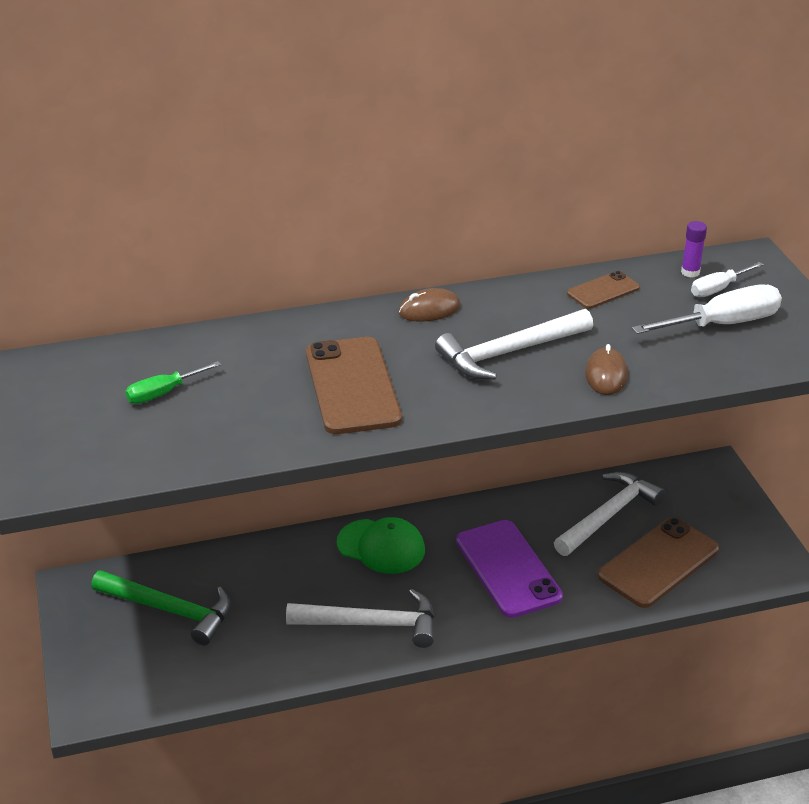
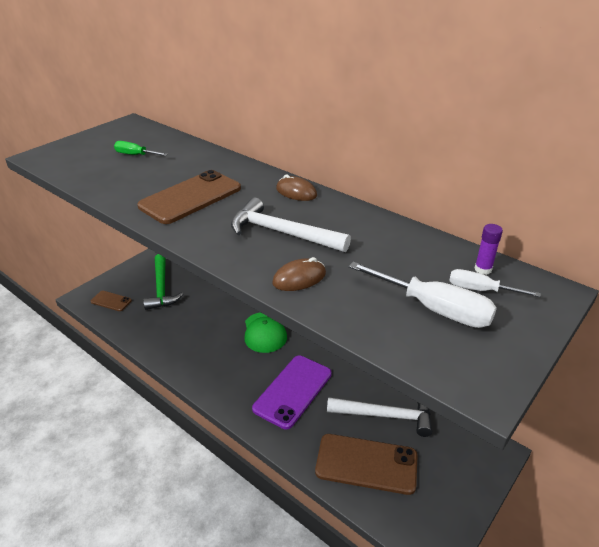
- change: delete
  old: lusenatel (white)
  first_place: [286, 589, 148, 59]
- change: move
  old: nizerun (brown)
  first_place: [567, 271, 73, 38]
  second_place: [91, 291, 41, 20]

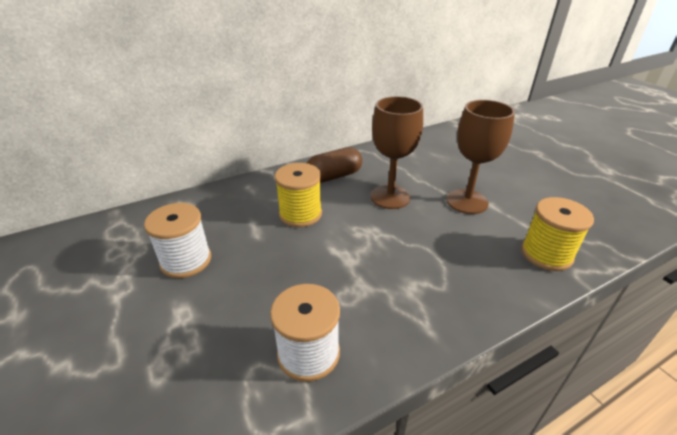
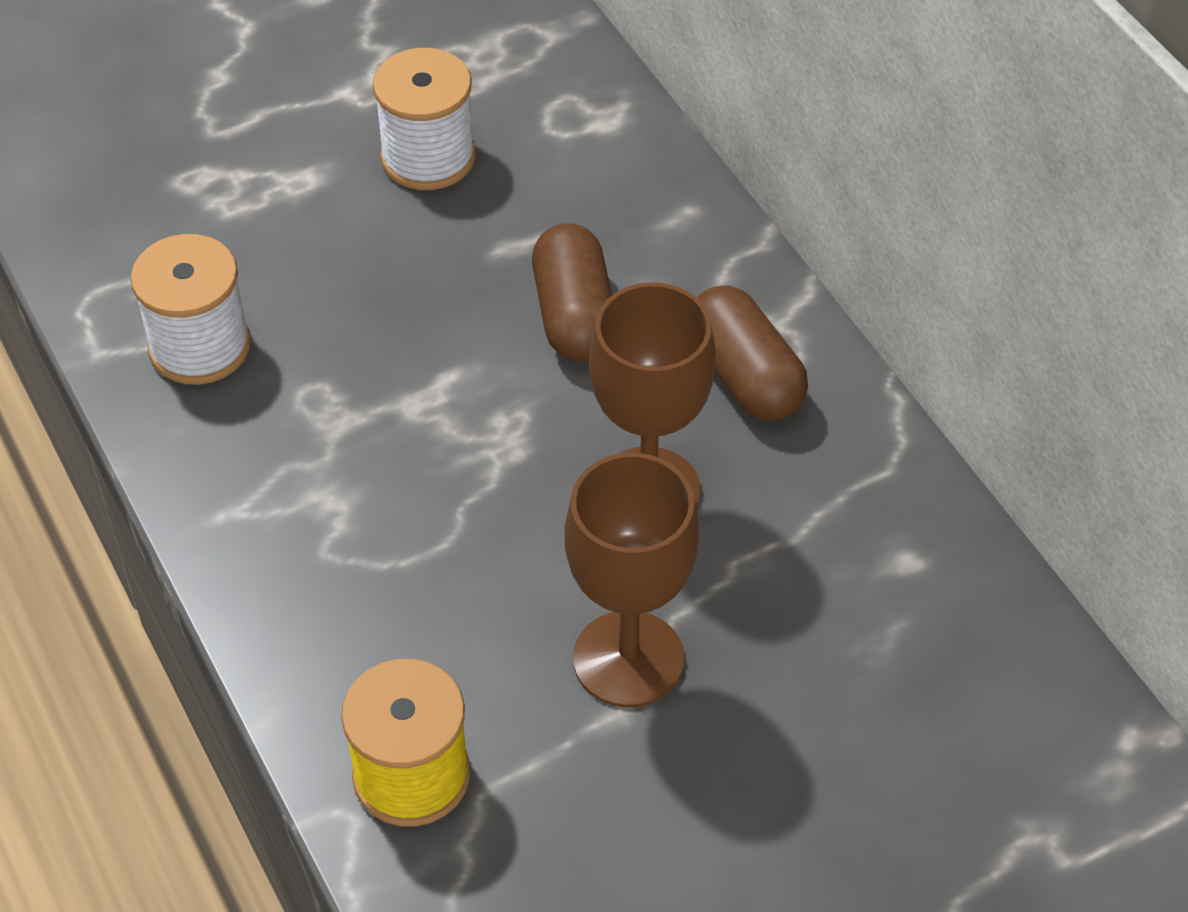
- change: replace
  old: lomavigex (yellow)
  new: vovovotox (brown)
  first_place: [275, 163, 47, 64]
  second_place: [532, 223, 80, 138]

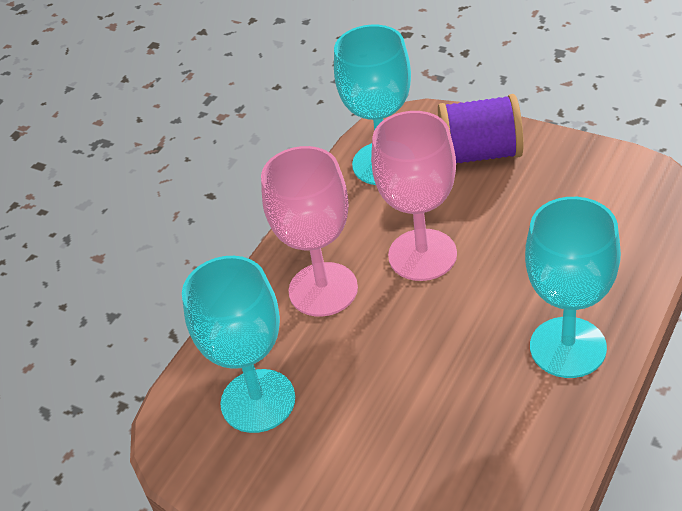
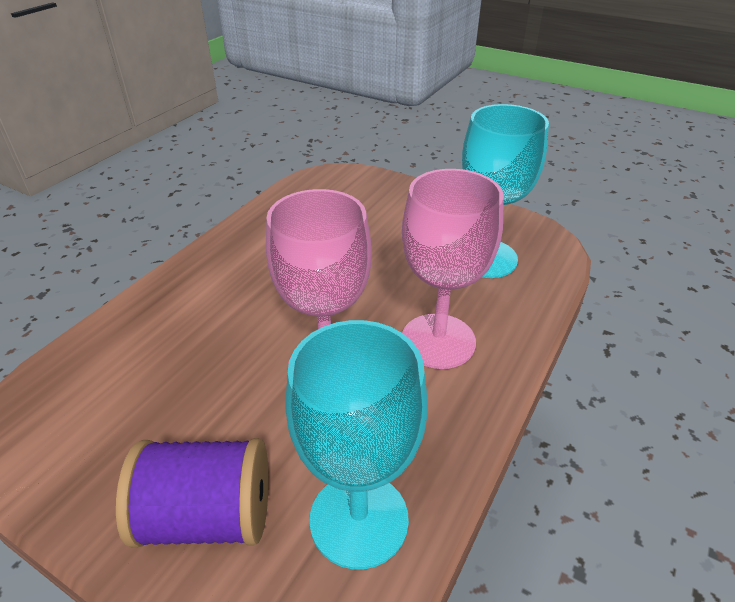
- change: delete
  old: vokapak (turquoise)
  first_place: [525, 197, 96, 181]

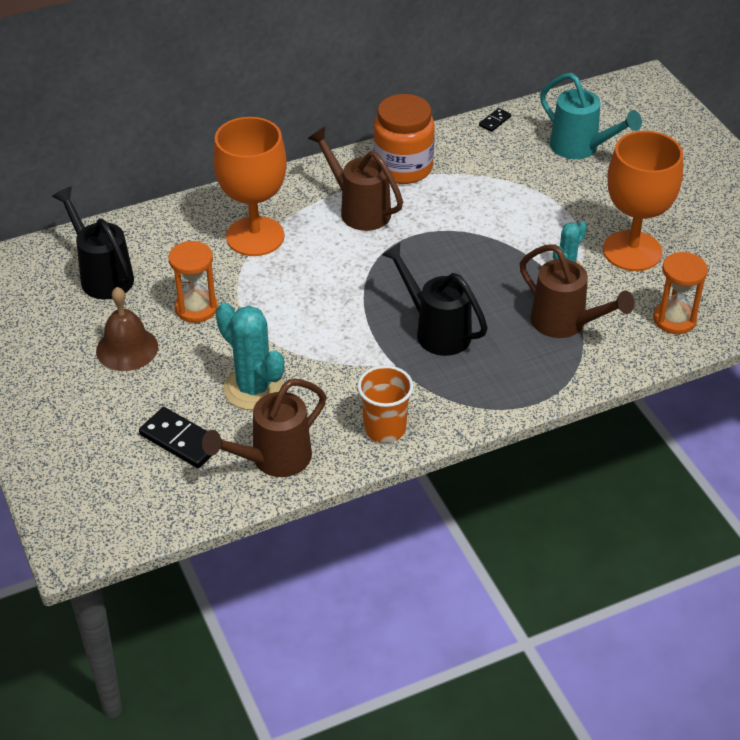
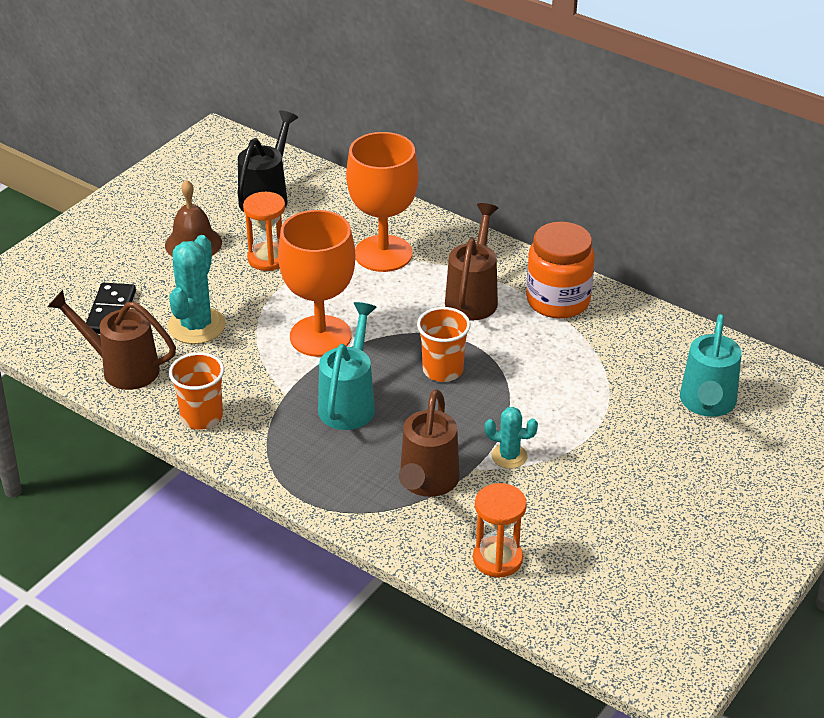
- change: delete
  old: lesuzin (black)
  first_place: [479, 108, 32, 24]
- change: insert
  new: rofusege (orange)
  second_place: [417, 307, 53, 75]
- change: move
  old: vokapak (orange)
  first_place: [603, 131, 80, 140]
  second_place: [278, 210, 77, 147]
- change: recolor
  old: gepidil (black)
  new: gepidil (turquoise)
  first_place: [382, 243, 106, 113]
  second_place: [318, 302, 59, 128]

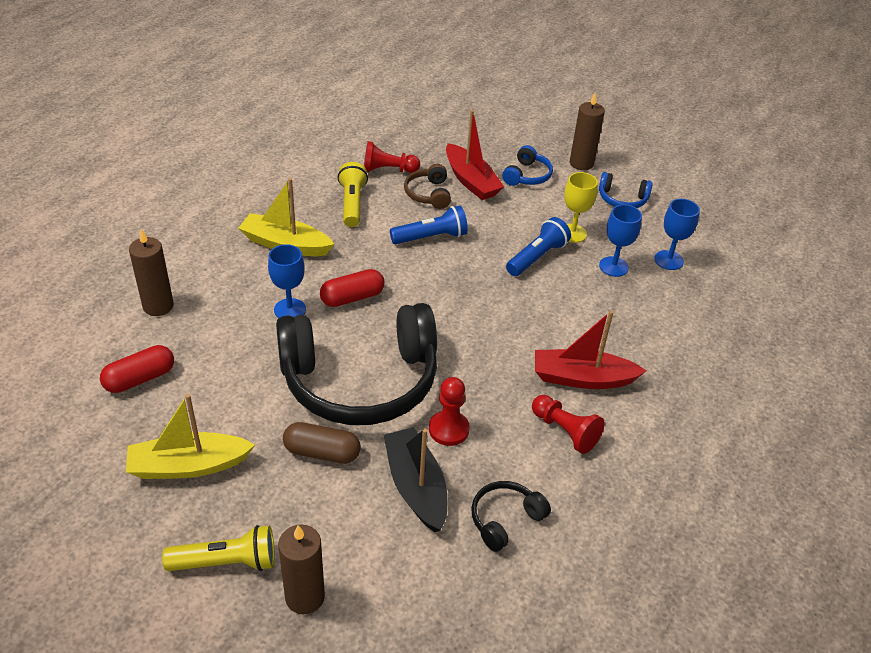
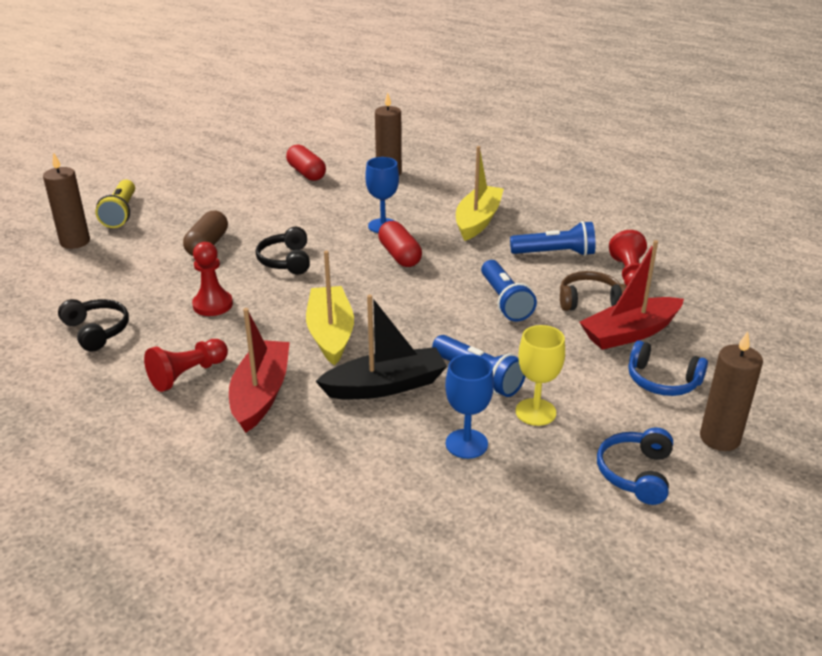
- change: delete
  old: vokapak (blue)
  first_place: [654, 199, 46, 71]
- change: move
  old: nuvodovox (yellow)
  first_place: [126, 394, 129, 85]
  second_place: [306, 251, 48, 115]
- change: move
  old: nuvodovox (black)
  first_place: [384, 427, 63, 105]
  second_place: [315, 294, 132, 105]
- change: recolor
  old: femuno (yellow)
  new: femuno (blue)
  first_place: [337, 162, 31, 65]
  second_place: [510, 221, 85, 35]
- change: resize
  old: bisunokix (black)
  first_place: [276, 303, 161, 122]
  second_place: [255, 227, 55, 48]
  factor: 0.41

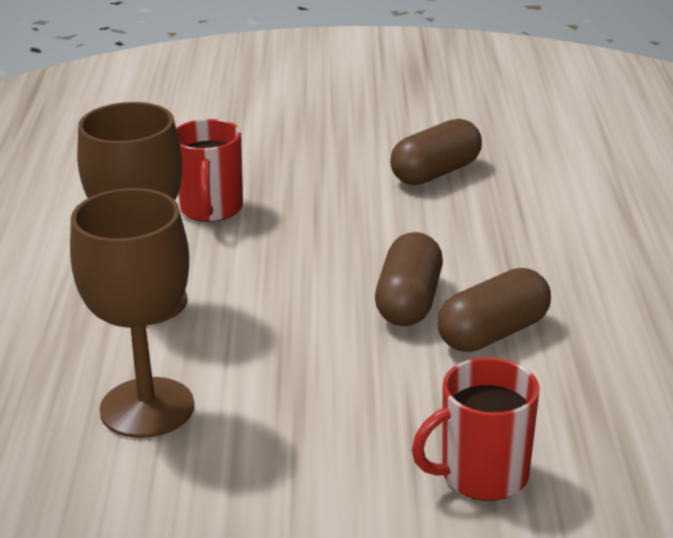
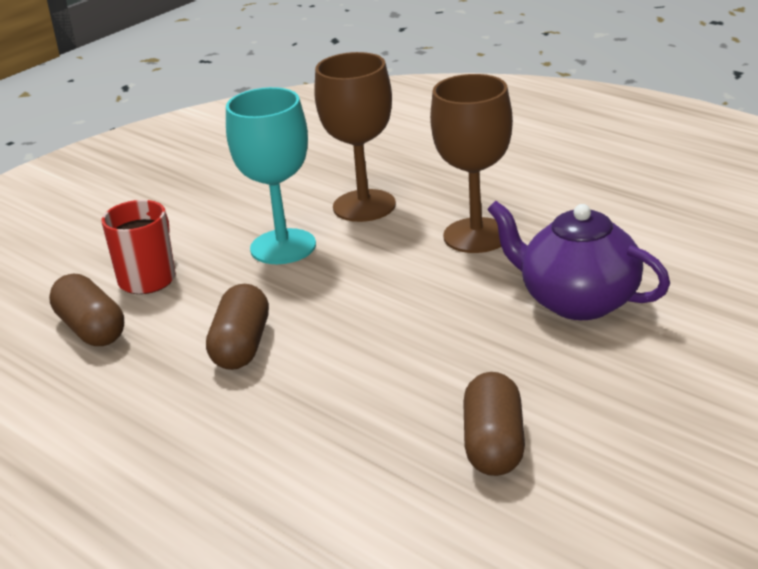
- change: insert
  new: vokapak (turquoise)
  second_place: [226, 87, 90, 177]
- change: move
  old: vovovotox (brown)
  first_place: [375, 232, 68, 94]
  second_place: [49, 274, 75, 72]
- change: replace
  old: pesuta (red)
  new: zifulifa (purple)
  first_place: [176, 119, 67, 103]
  second_place: [487, 201, 183, 119]

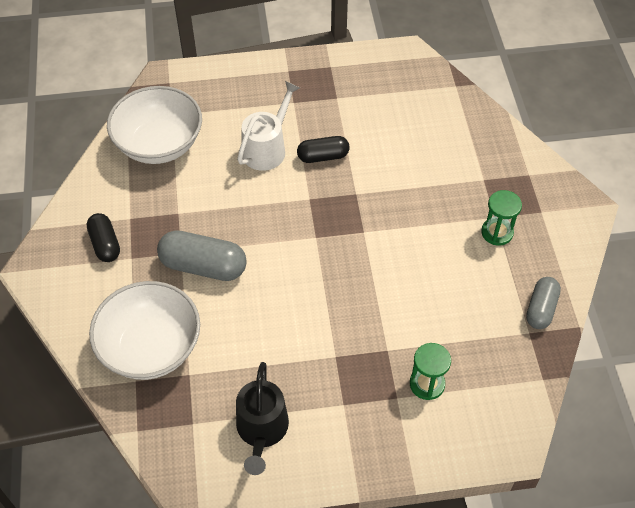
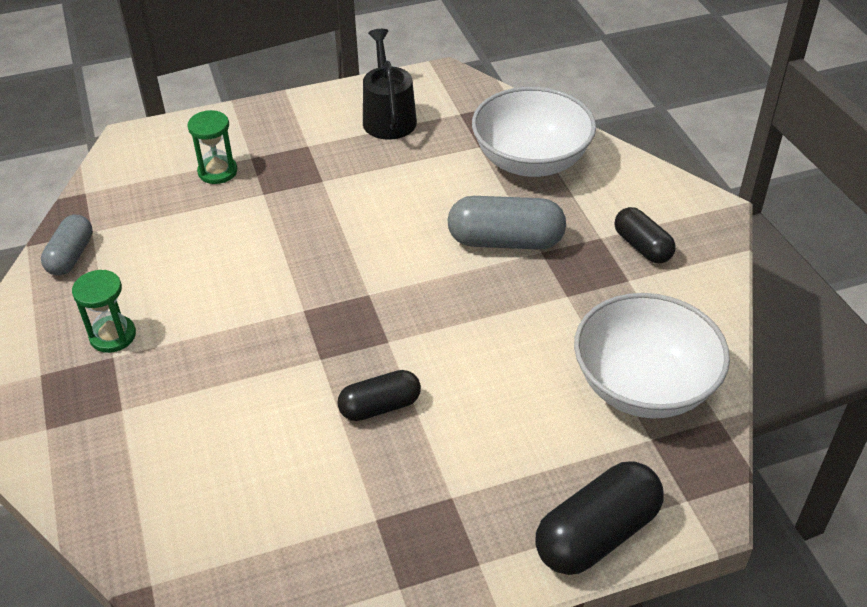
- change: delete
  old: gepidil (white)
  first_place: [237, 81, 63, 90]
- change: insert
  new: vovovotox (black)
  second_place: [535, 461, 129, 114]

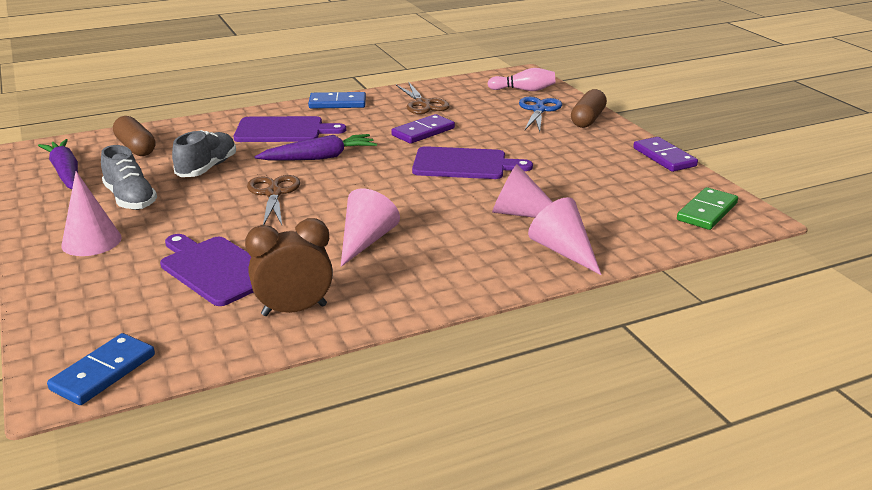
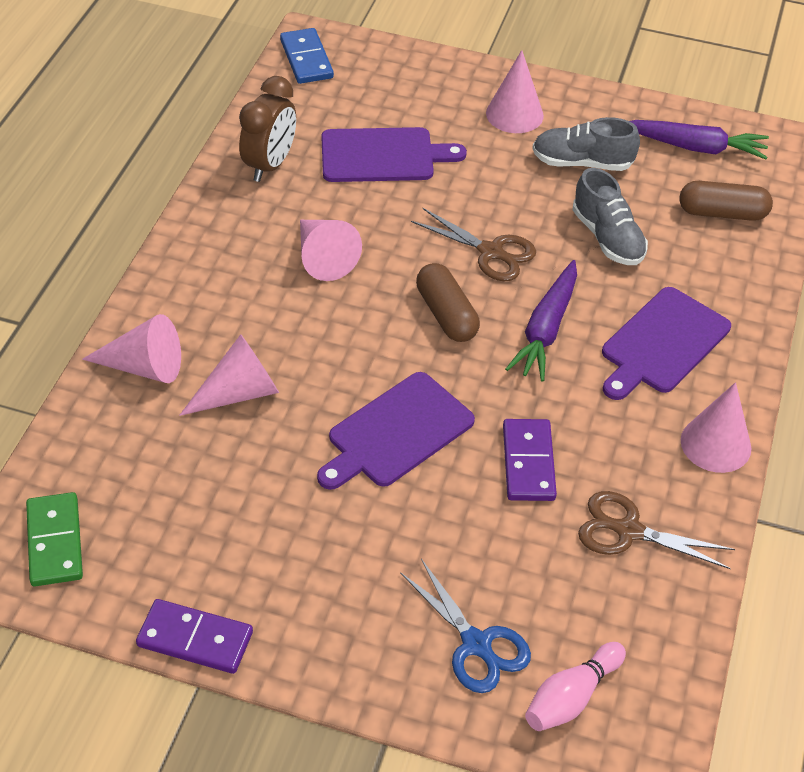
- change: move
  old: vovovotox (brown)
  first_place: [571, 89, 36, 39]
  second_place: [416, 263, 64, 79]
- change: replace
  old: lesuzin (blue)
  new: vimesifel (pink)
  first_place: [308, 92, 58, 16]
  second_place: [681, 382, 70, 91]

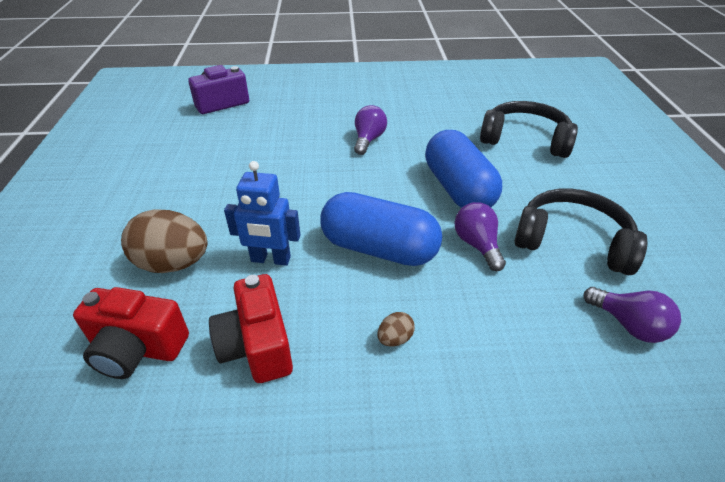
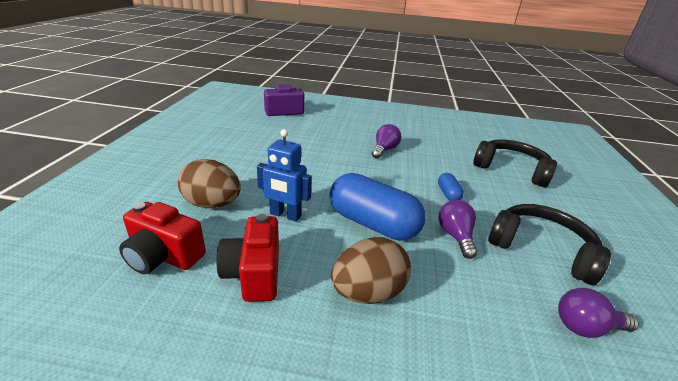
- change: rotate
  old: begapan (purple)
  first_place: [584, 287, 97, 56]
  second_place: [558, 288, 81, 50]
  degrees: 120
- change: resize
  old: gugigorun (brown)
  first_place: [377, 312, 38, 35]
  second_place: [331, 237, 80, 67]
  factor: 2.28
- change: resize
  old: vovovotox (blue)
  first_place: [425, 130, 77, 78]
  second_place: [438, 173, 26, 28]
  factor: 0.44

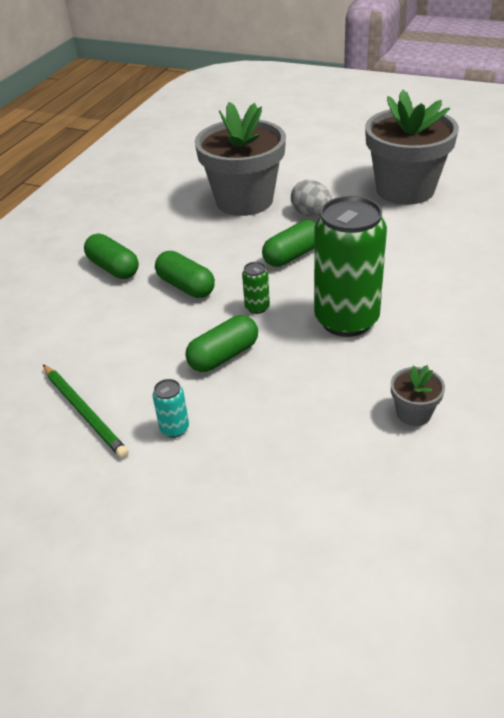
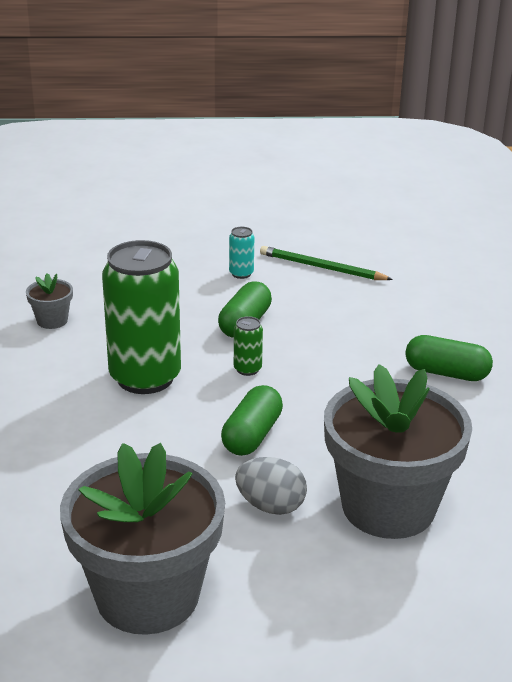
- change: delete
  old: vovovotox (green)
  first_place: [155, 251, 60, 47]

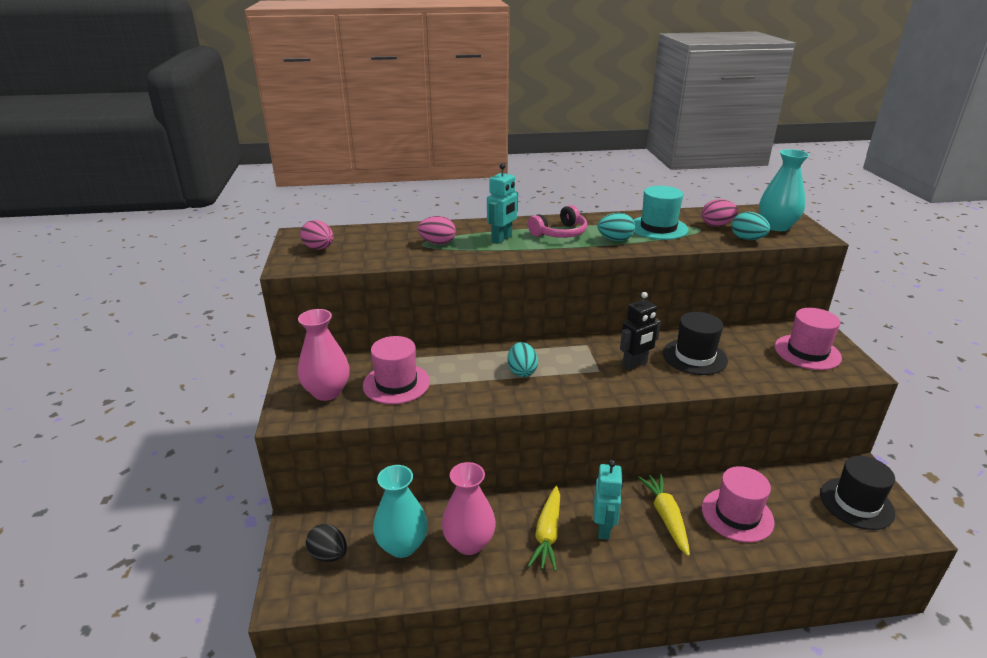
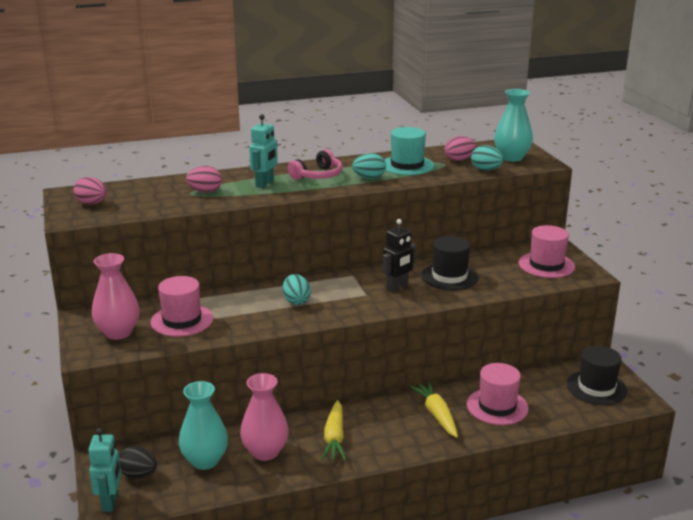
- change: move
  old: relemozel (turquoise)
  first_place: [594, 460, 29, 80]
  second_place: [88, 428, 33, 84]

